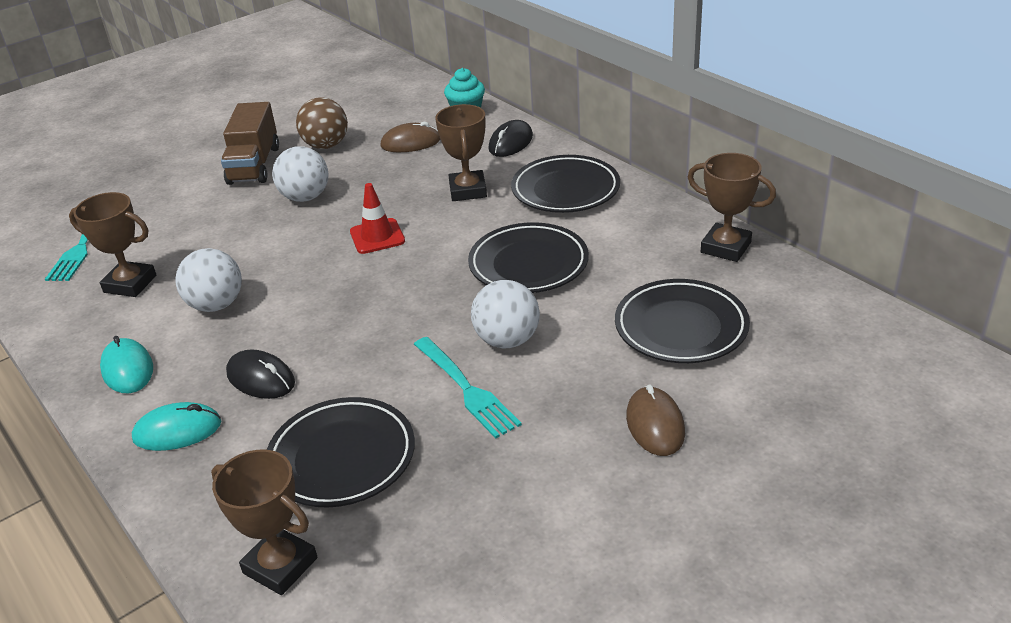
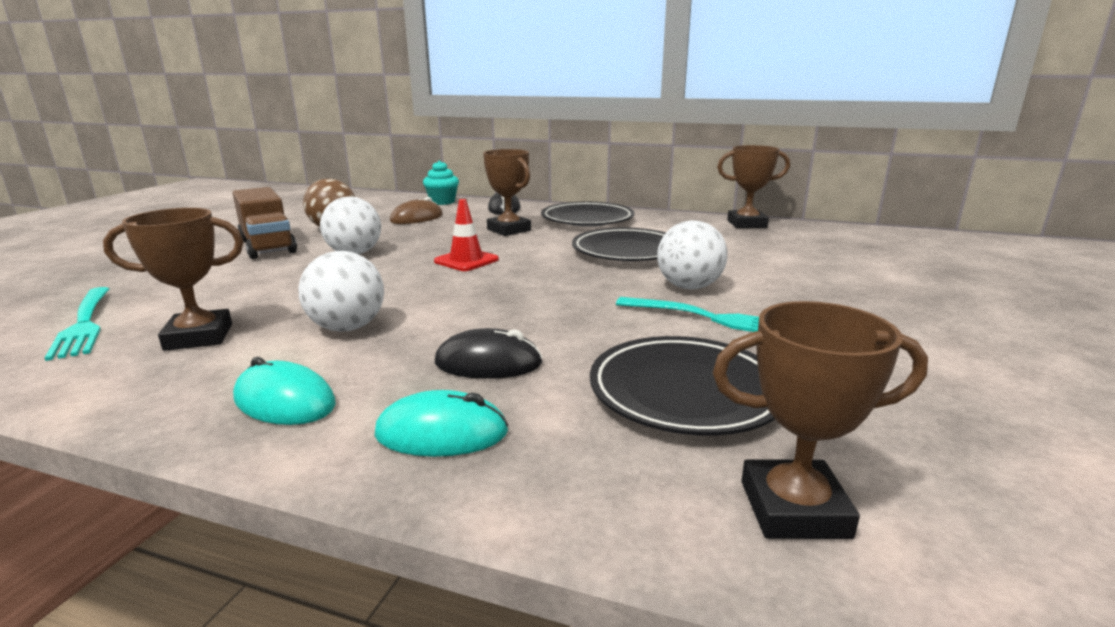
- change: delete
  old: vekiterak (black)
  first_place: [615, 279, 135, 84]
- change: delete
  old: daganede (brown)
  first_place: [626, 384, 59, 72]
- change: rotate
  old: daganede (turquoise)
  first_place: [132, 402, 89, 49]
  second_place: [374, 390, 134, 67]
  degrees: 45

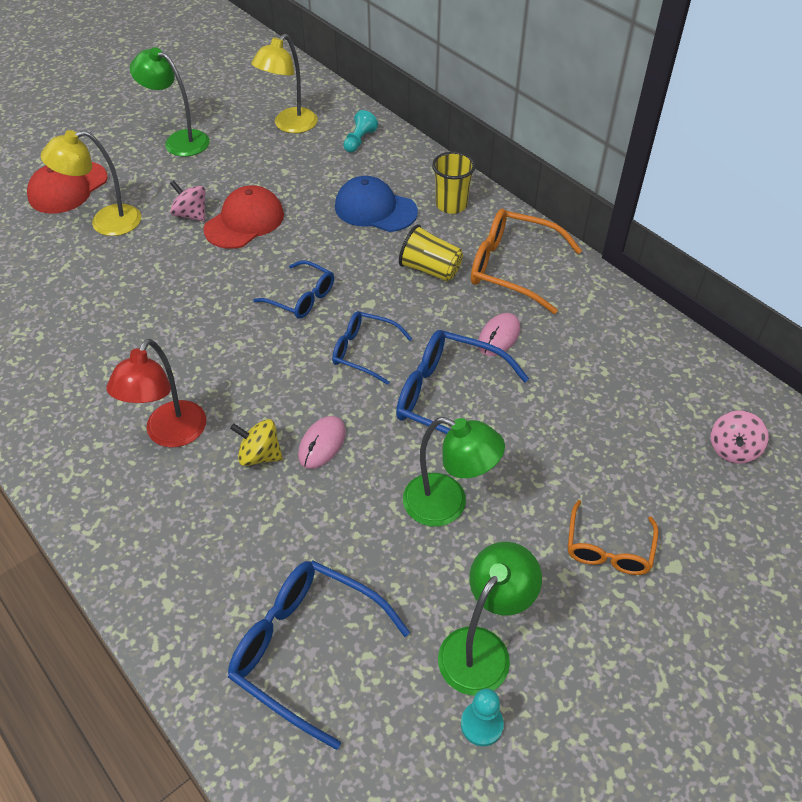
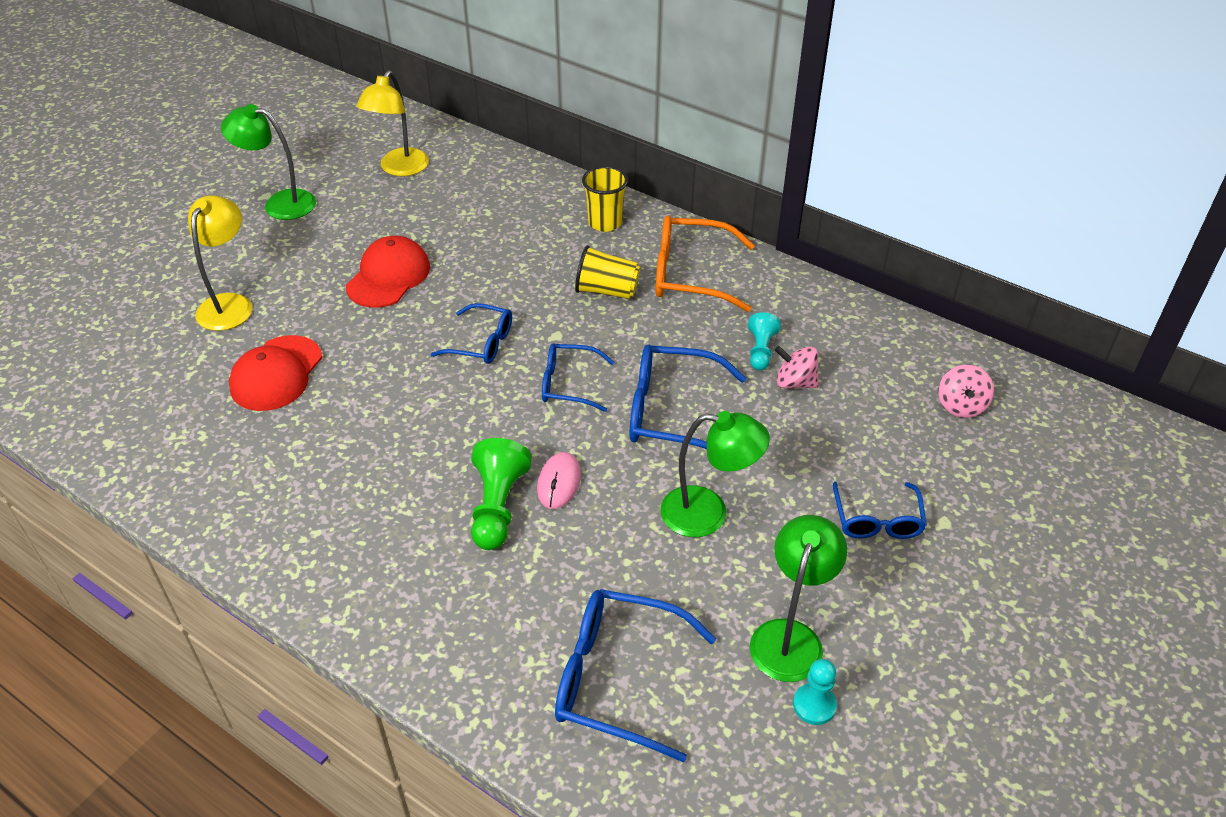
- change: delete
  old: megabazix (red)
  first_place: [107, 339, 99, 109]
- change: delete
  old: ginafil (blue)
  first_place: [335, 176, 83, 56]
- change: delete
  old: daganede (pink)
  first_place: [478, 313, 42, 43]
- change: move
  old: ginafil (red)
  first_place: [27, 162, 81, 52]
  second_place: [229, 335, 93, 76]
- change: move
  old: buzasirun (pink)
  first_place: [170, 181, 35, 41]
  second_place: [775, 346, 44, 42]
- change: move
  old: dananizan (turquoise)
  first_place: [343, 110, 35, 43]
  second_place: [748, 312, 33, 58]
- change: replace
  old: buzasirun (yellow)
  new: dananizan (green)
  first_place: [230, 419, 53, 47]
  second_place: [471, 438, 61, 112]
- change: recolor
  old: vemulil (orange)
  new: vemulil (blue)
  first_place: [568, 500, 90, 75]
  second_place: [833, 481, 94, 58]
- change: rotate
  old: megabazix (yellow)
  first_place: [41, 130, 100, 106]
  second_place: [188, 195, 64, 136]
  degrees: 135

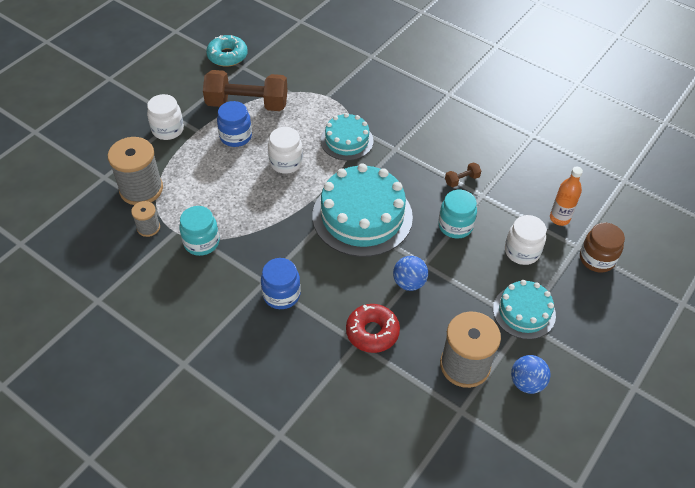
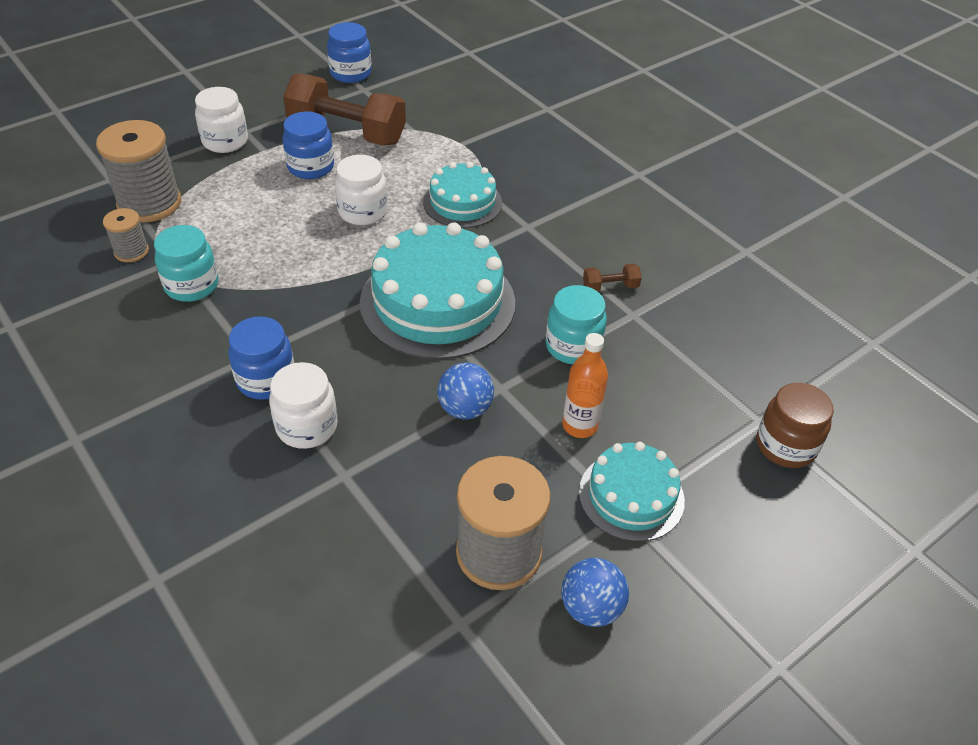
- change: delete
  old: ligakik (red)
  first_place: [346, 304, 54, 49]
- change: move
  old: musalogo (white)
  first_place: [505, 215, 42, 50]
  second_place: [269, 362, 69, 87]
- change: move
  old: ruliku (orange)
  first_place: [550, 167, 33, 59]
  second_place: [562, 333, 46, 105]
- change: replace
  old: ligakik (turquoise)
  new: musalogo (blue)
  first_place: [206, 35, 42, 32]
  second_place: [327, 22, 44, 61]

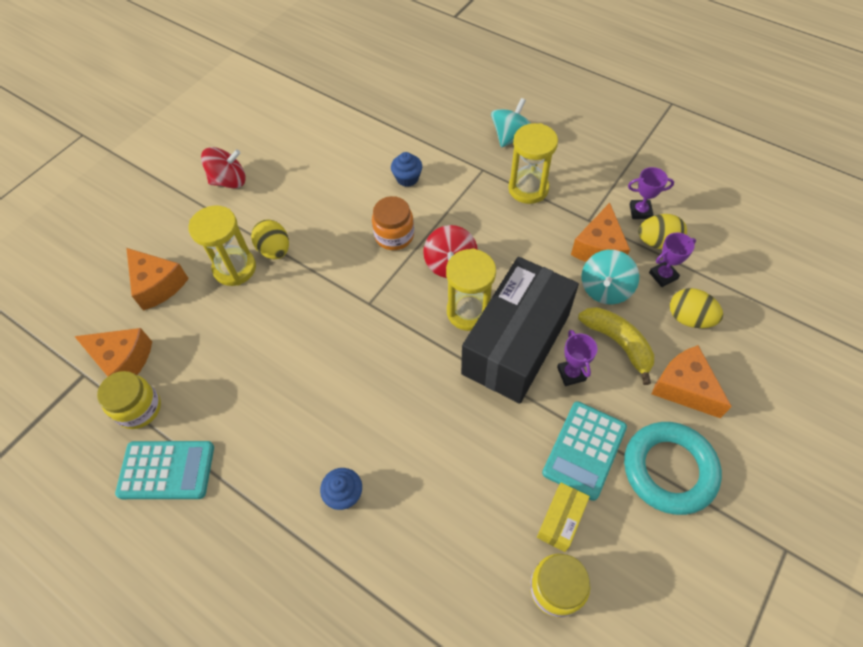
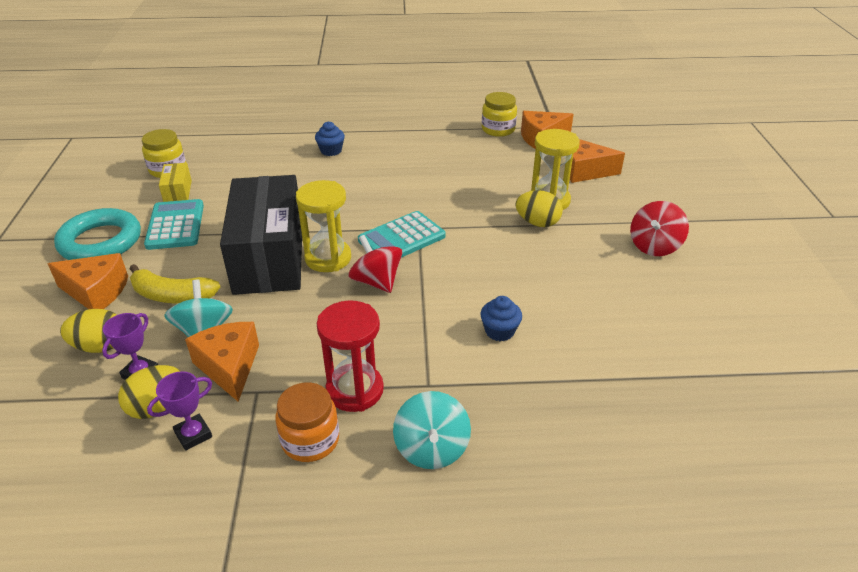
- change: delete
  old: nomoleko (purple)
  first_place: [557, 330, 41, 56]
- change: move
  old: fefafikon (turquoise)
  first_place: [115, 441, 99, 58]
  second_place: [358, 211, 88, 47]
- change: move
  old: musalogo (orange)
  first_place: [372, 196, 42, 54]
  second_place: [276, 382, 63, 80]
- change: recolor
  old: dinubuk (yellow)
  new: dinubuk (red)
  first_place: [508, 123, 50, 81]
  second_place: [317, 300, 67, 112]

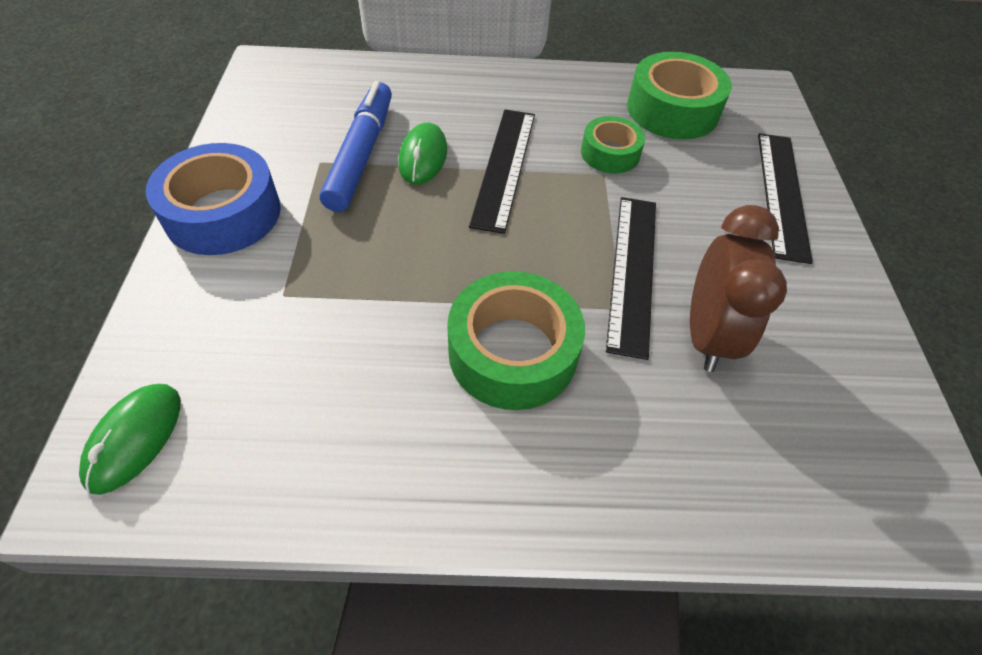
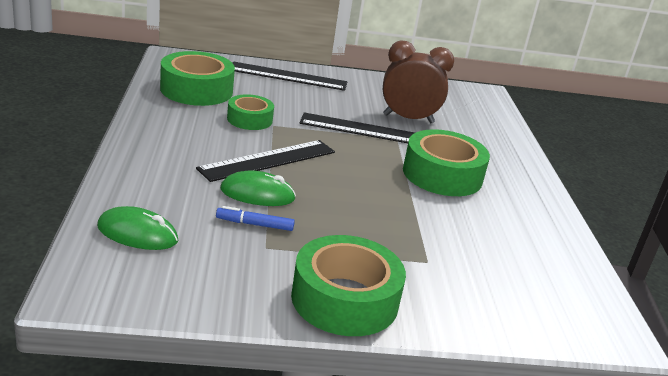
- change: move
  old: daganede (green)
  first_place: [79, 384, 102, 111]
  second_place: [97, 206, 81, 44]
- change: recolor
  old: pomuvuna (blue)
  new: pomuvuna (green)
  first_place: [146, 143, 135, 112]
  second_place: [291, 235, 115, 101]
- change: rotate
  old: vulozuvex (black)
  first_place: [469, 109, 66, 125]
  second_place: [196, 140, 139, 42]
  degrees: -45
- change: resize
  old: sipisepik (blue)
  first_place: [320, 81, 72, 131]
  second_place: [216, 206, 79, 25]
  factor: 0.47

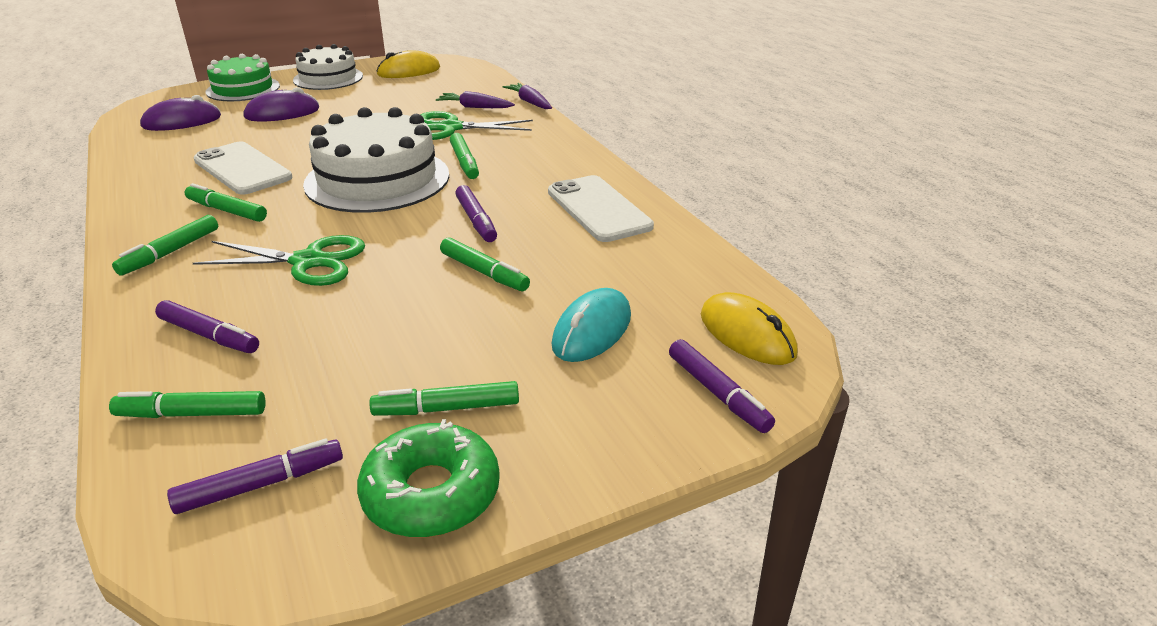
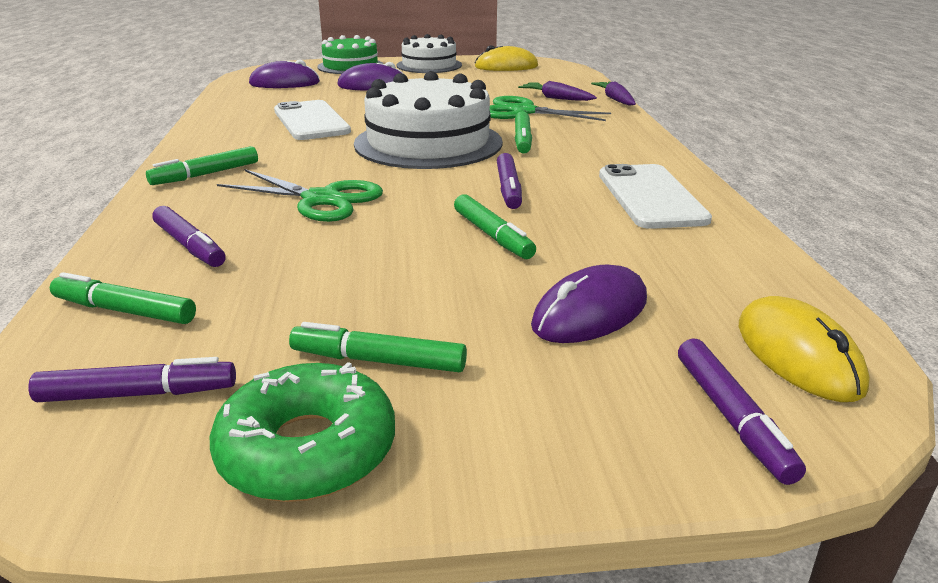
- change: delete
  old: sipisepik (green)
  first_place: [185, 183, 82, 39]
- change: recolor
  old: daganede (turquoise)
  new: daganede (purple)
  first_place: [552, 288, 79, 74]
  second_place: [531, 264, 116, 79]

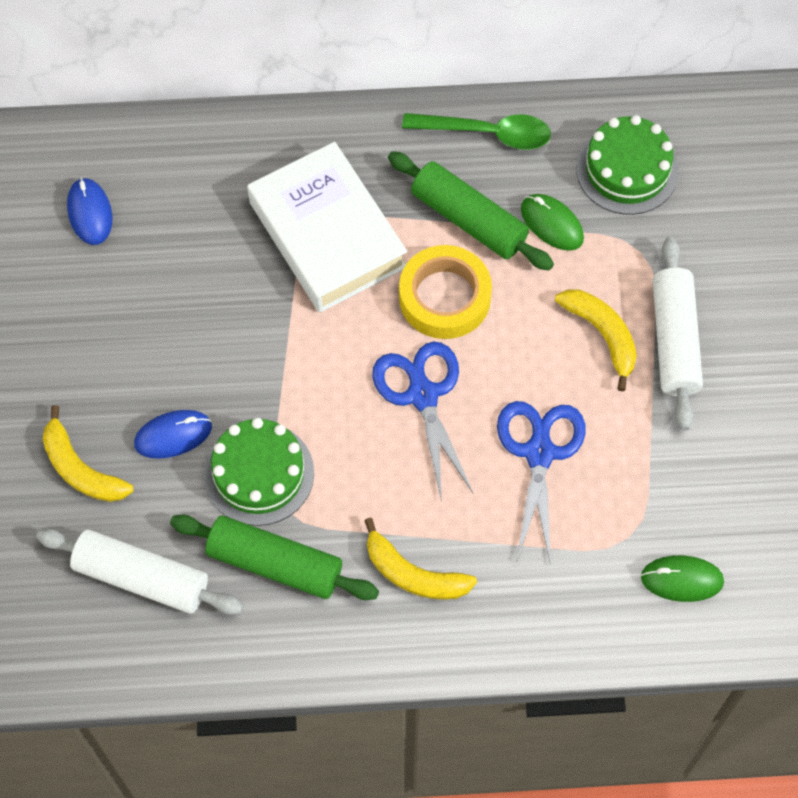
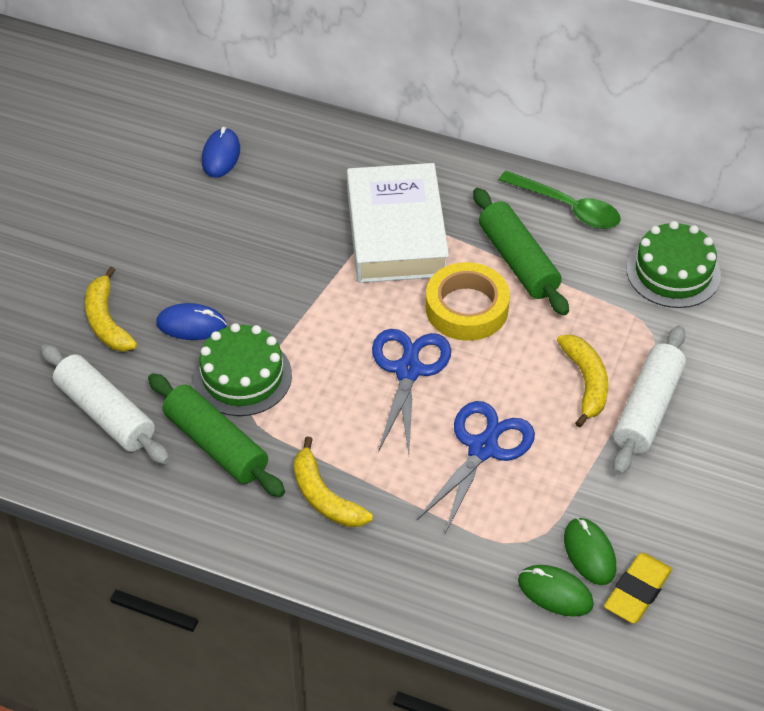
- change: insert
  new: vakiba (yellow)
  second_place: [604, 553, 68, 71]
- change: move
  old: daganede (green)
  first_place: [521, 194, 63, 57]
  second_place: [564, 518, 52, 67]

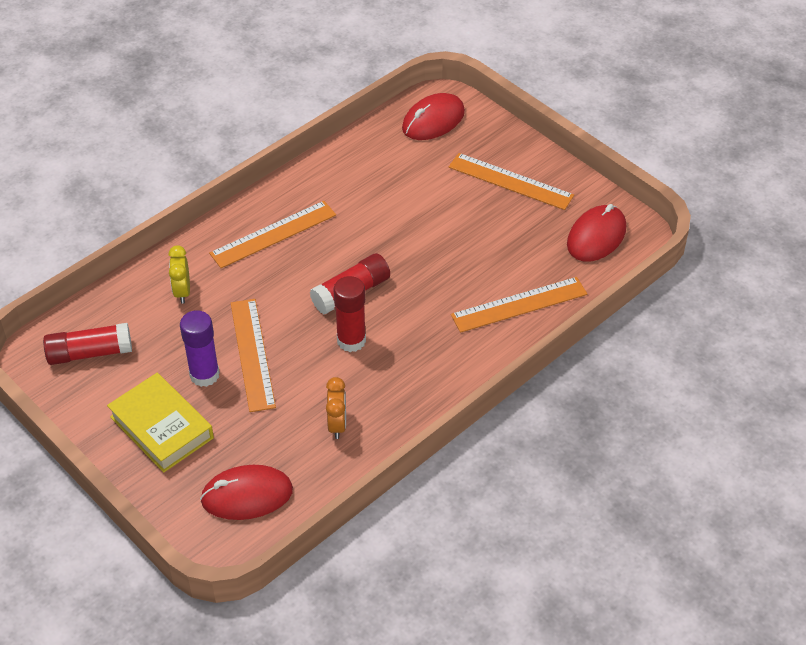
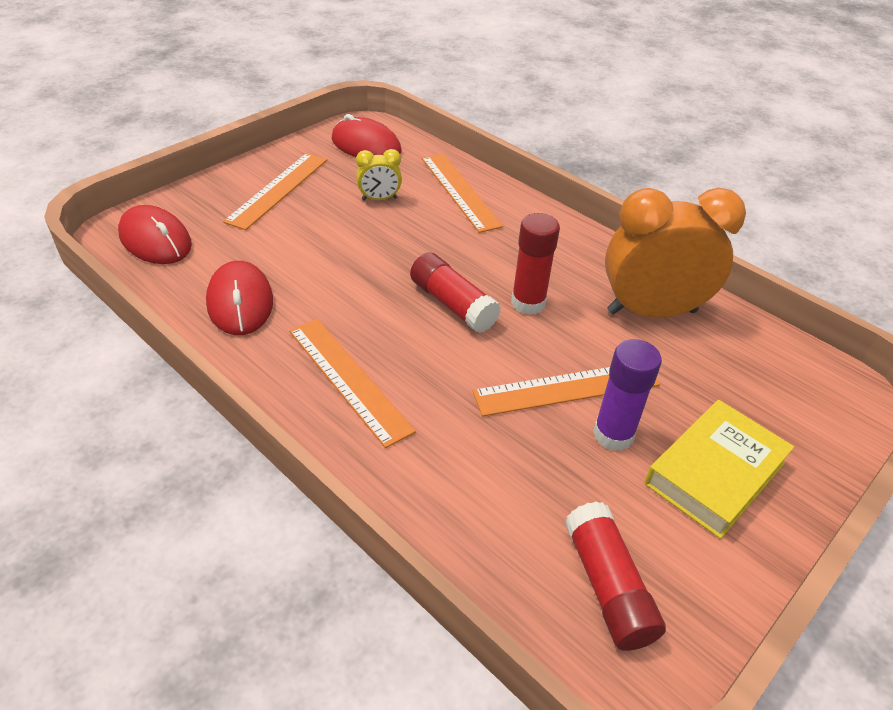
- change: move
  old: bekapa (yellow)
  first_place: [169, 245, 21, 59]
  second_place: [356, 149, 46, 52]
- change: move
  old: daganede (red)
  first_place: [200, 465, 93, 55]
  second_place: [206, 261, 67, 74]
- change: resize
  old: bekapa (orange)
  first_place: [326, 377, 20, 62]
  second_place: [605, 188, 141, 130]
  factor: 2.22

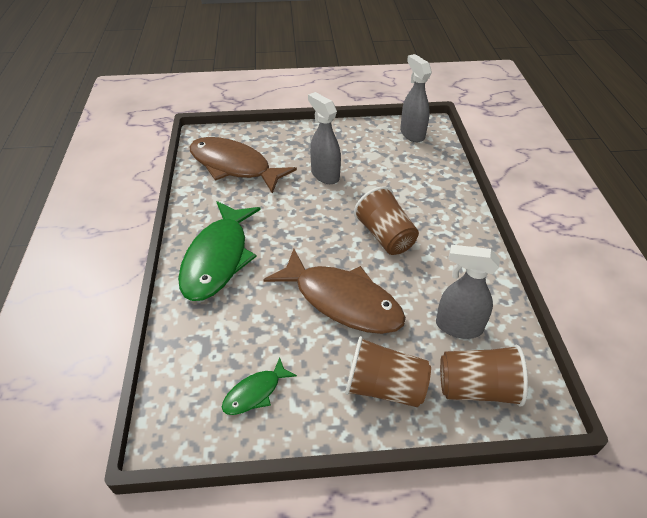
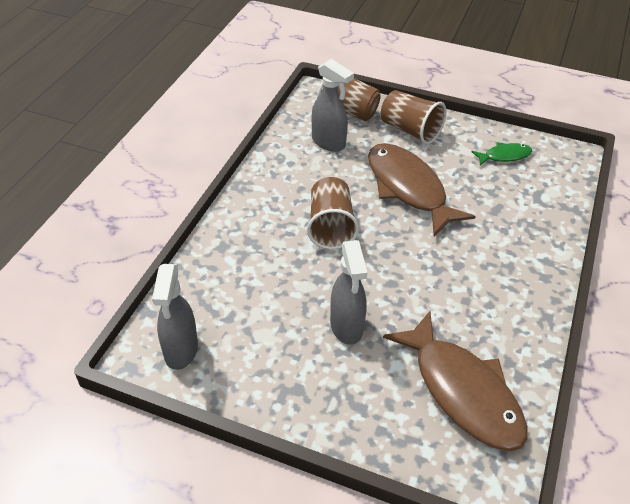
- change: delete
  old: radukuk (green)
  first_place: [178, 201, 83, 100]

